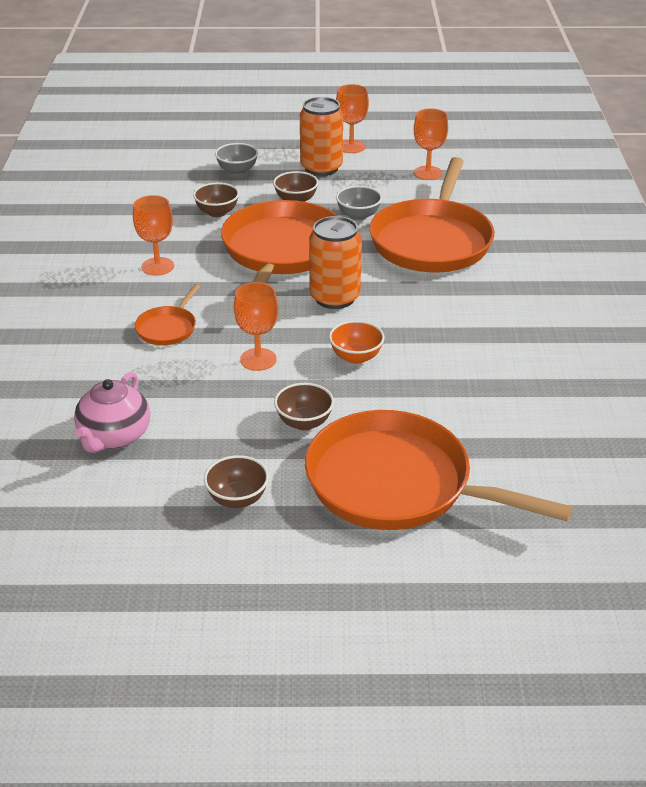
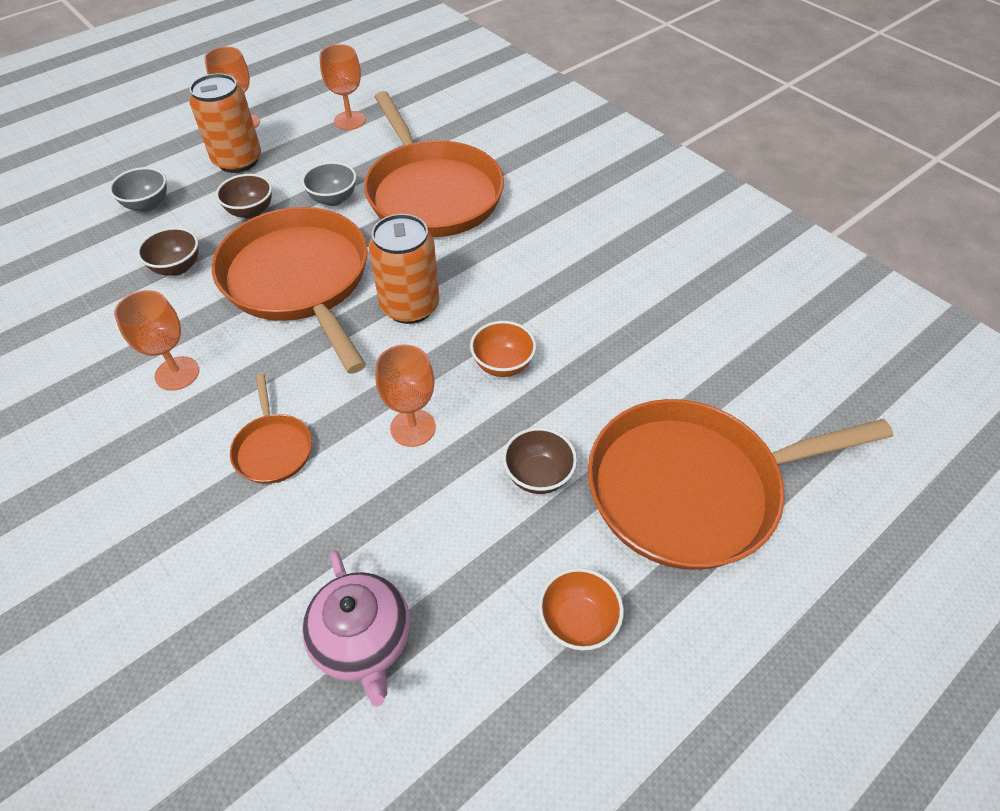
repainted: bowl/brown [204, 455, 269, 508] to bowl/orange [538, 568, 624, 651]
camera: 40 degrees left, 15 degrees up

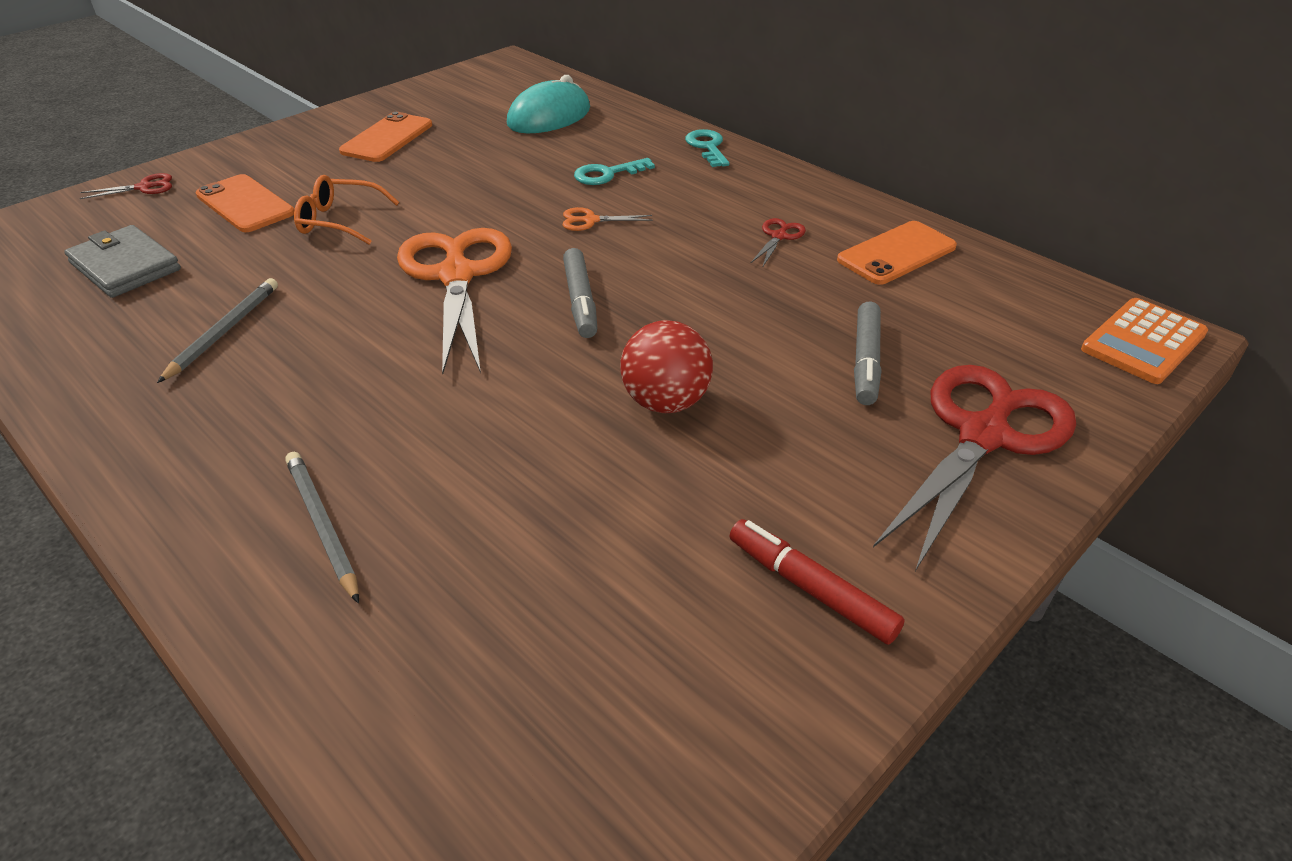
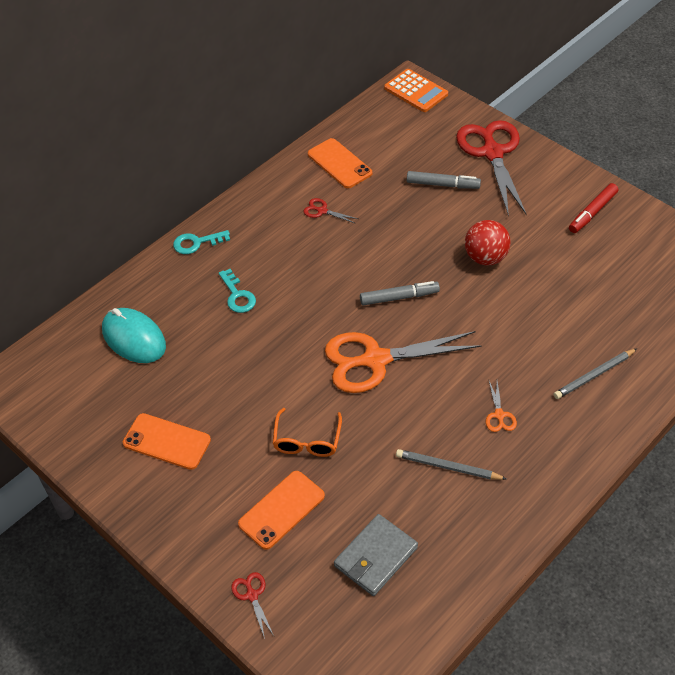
shifted: scissors/orange [563, 207, 652, 231] to [486, 381, 517, 432]
rotated: scissors/red [873, 365, 1076, 571] = [456, 120, 527, 217] 45 degrees clockwise
camera: 90 degrees left, 10 degrees up

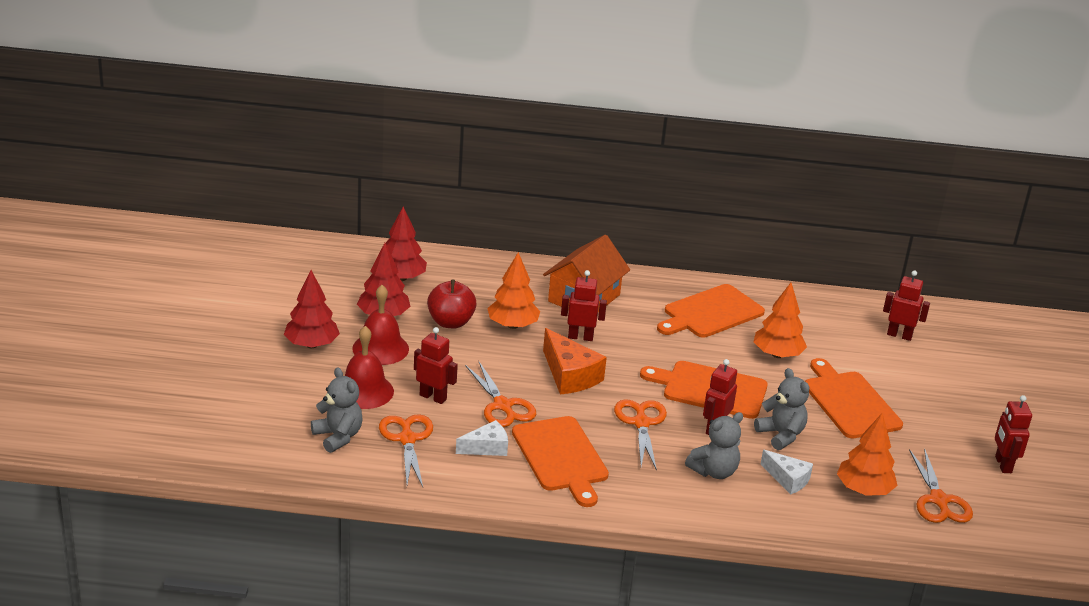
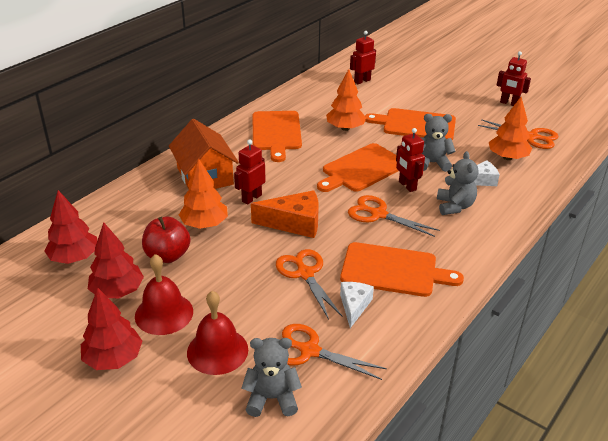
gone: robot/red [414, 327, 458, 404]
rotated: scissors/orange [465, 362, 536, 427] = [276, 249, 343, 319] 120 degrees counterclockwise
camera: 55 degrees left, 5 degrees up

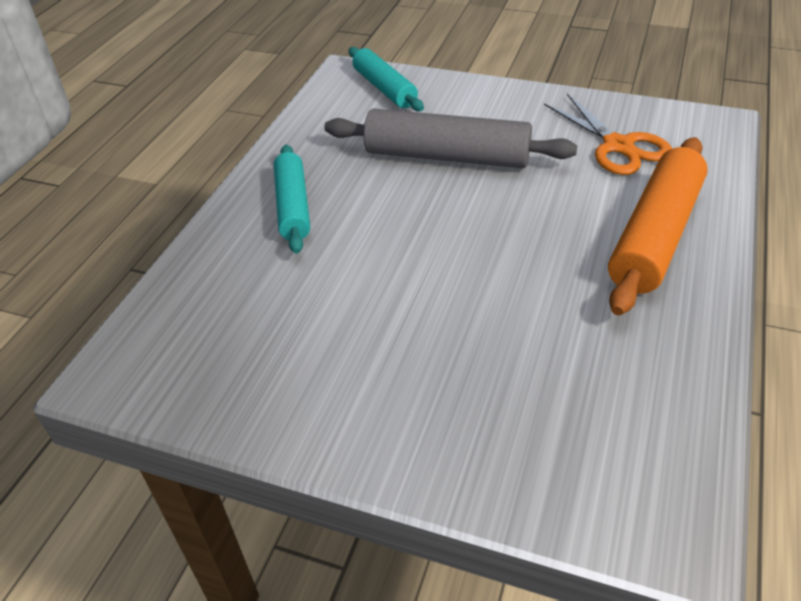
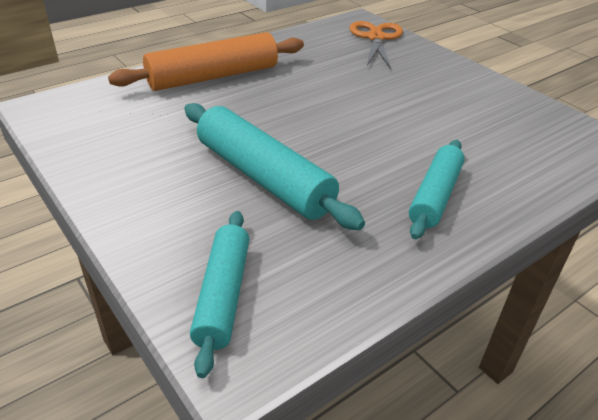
shifted: scissors/orange [544, 94, 672, 175] to [350, 21, 403, 69]
repainted: rolling pin/grey [324, 109, 578, 168] to rolling pin/turquoise [185, 103, 365, 230]
camera: 150 degrees left, 5 degrees down

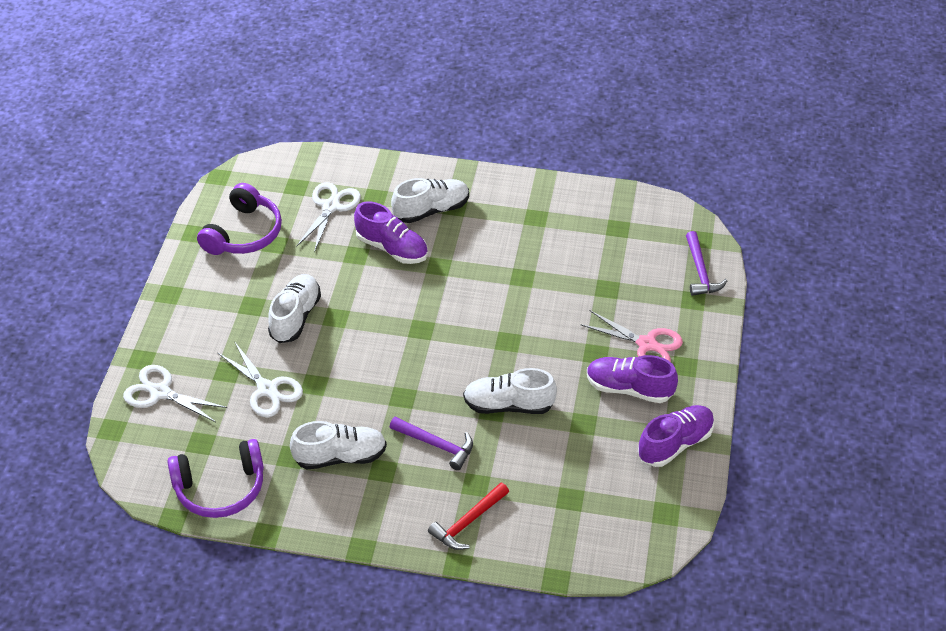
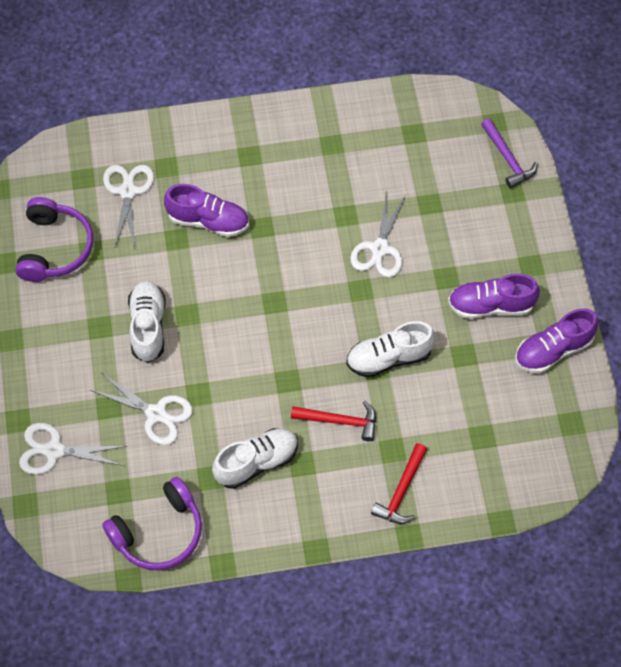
gone: shoe/white [391, 178, 469, 223]; scissors/pink [580, 310, 683, 362]
new: scissors/white [350, 192, 406, 277]
repainted: hammer/purple [390, 417, 473, 470] to hammer/red [291, 401, 376, 442]
rotated: shoe/purple [638, 405, 714, 467] = [515, 308, 598, 373] 150 degrees counterclockwise
camera: 20 degrees left, 15 degrees up

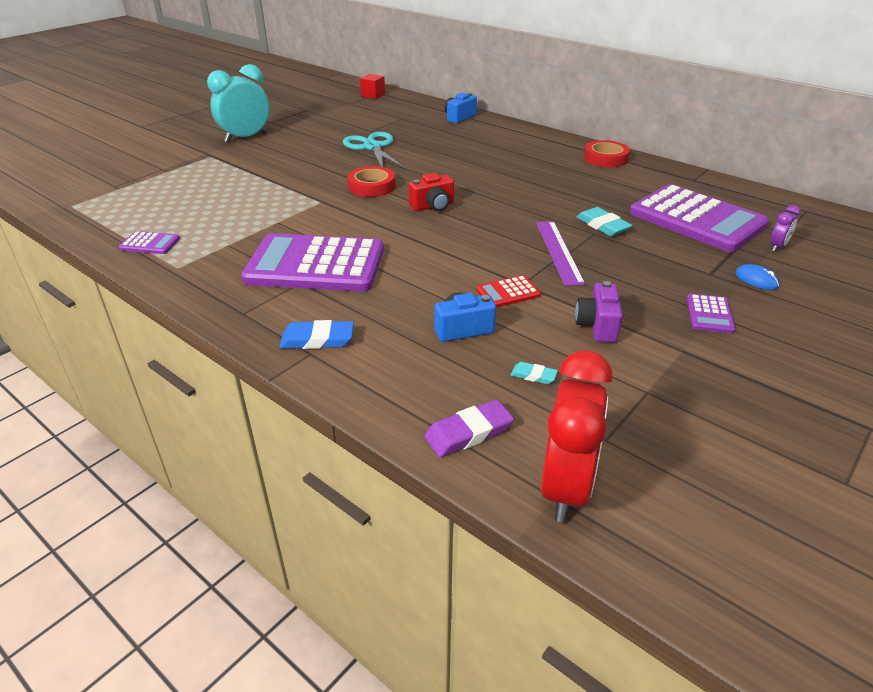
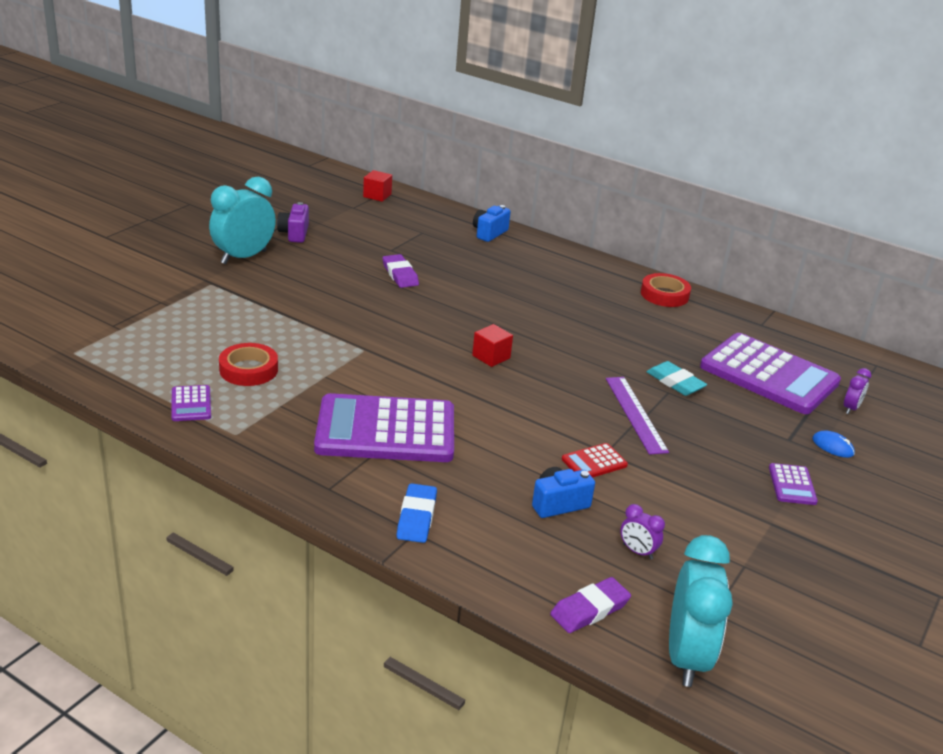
shifted: tape/red [348, 166, 395, 197] to [219, 343, 278, 386]; camera/purple [575, 281, 623, 343] to [277, 202, 309, 243]
swapped: scissors/turquoise [343, 132, 406, 169] to eraser/purple [383, 254, 419, 288]; camera/red [409, 173, 454, 211] to cube/red [472, 324, 513, 367]; eraser/turquoise [511, 362, 558, 384] to clock/purple [620, 504, 665, 560]
repainted: clock/red [541, 350, 612, 523] to clock/turquoise [669, 535, 732, 687]
rotated: calculator/purple [119, 231, 180, 254] = [171, 385, 211, 421] 75 degrees clockwise; eraser/blue [280, 320, 354, 349] = [397, 483, 437, 543] 75 degrees counterclockwise
camera: 10 degrees left, 5 degrees down

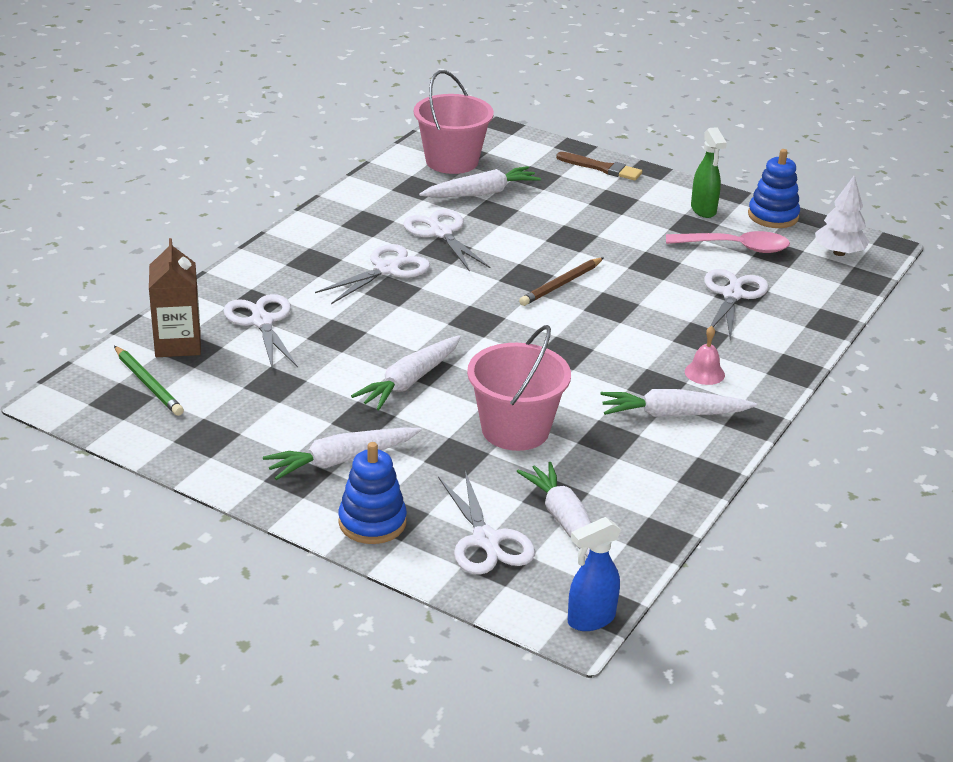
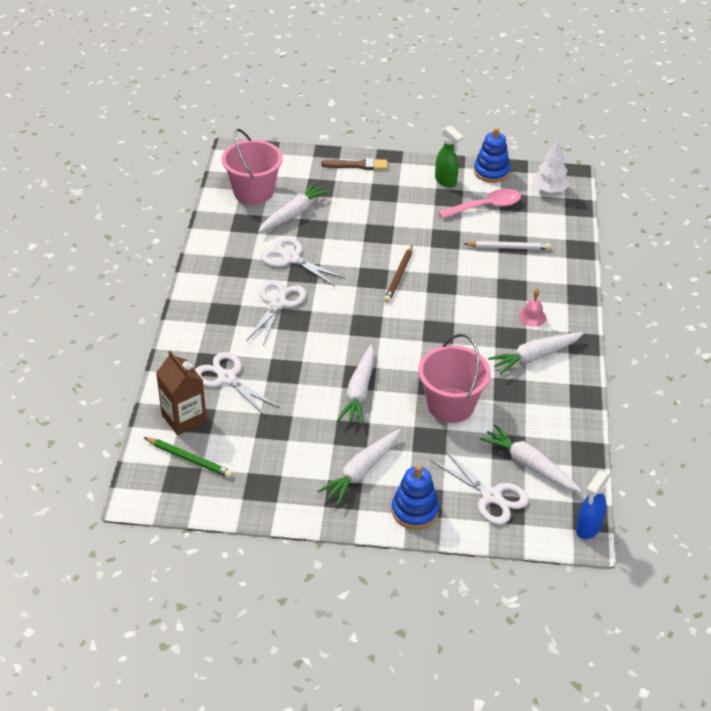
swapped: scissors/white [704, 269, 769, 340] to pencil/white [464, 241, 551, 250]
camera: 25 degrees left, 10 degrees up

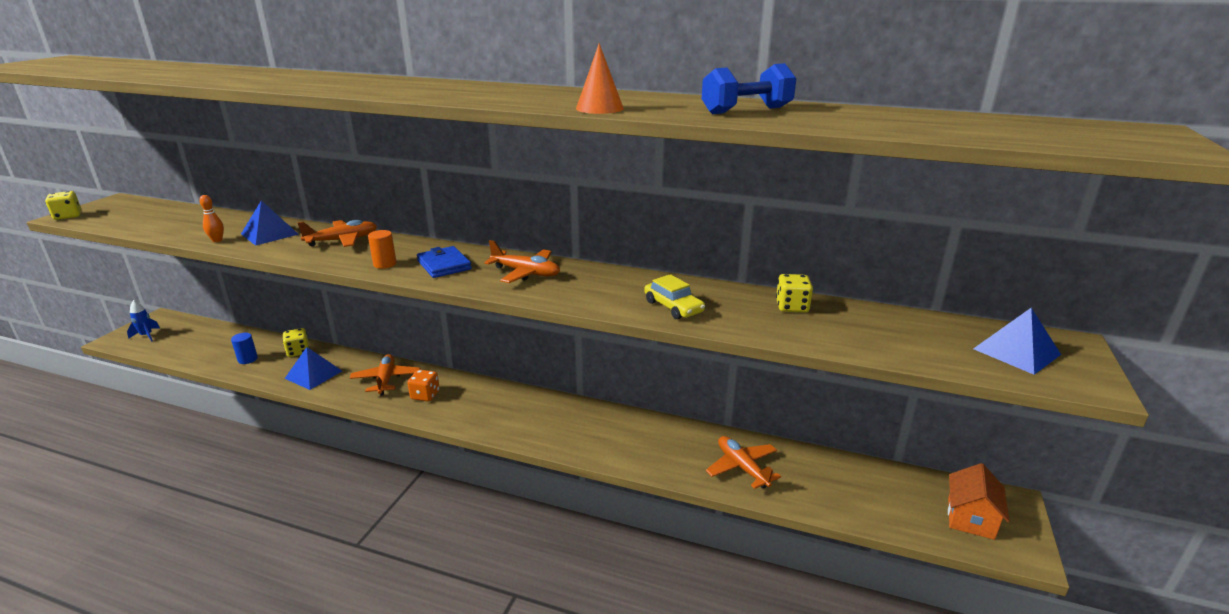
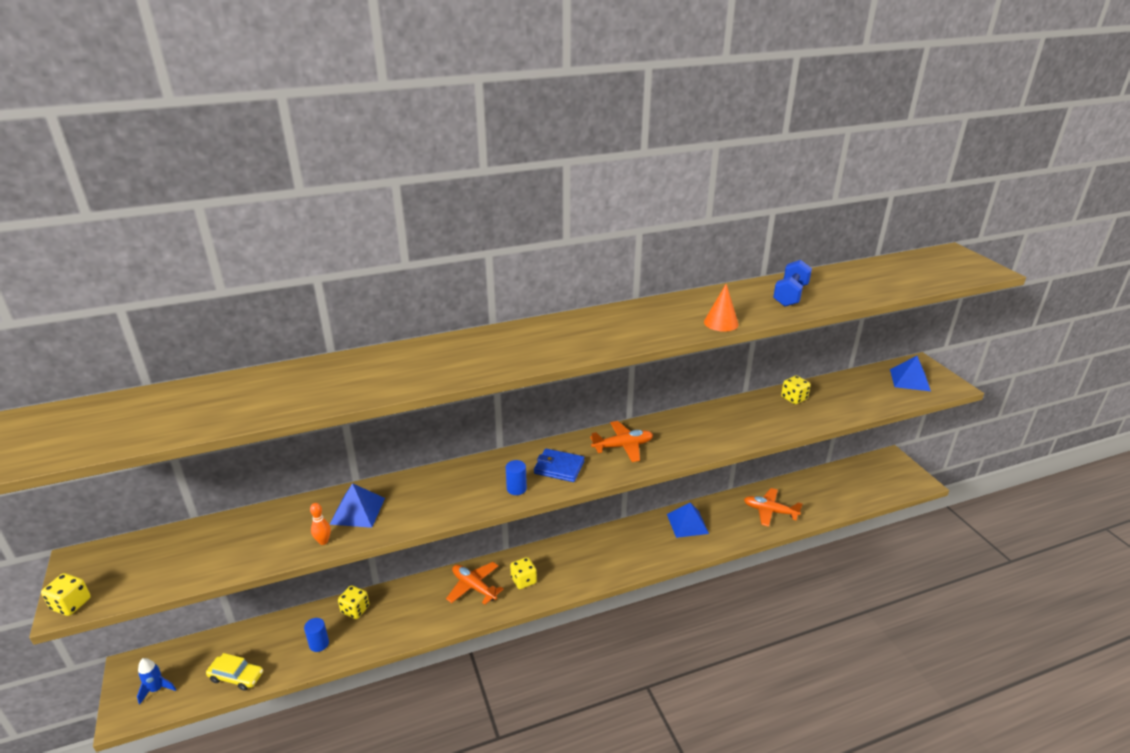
gone: plane/orange [298, 220, 377, 247]; house/orange [948, 463, 1009, 540]
shifted: car/yellow [644, 274, 705, 319] to [206, 653, 263, 691]; pyramid/blue [284, 347, 342, 390] to [667, 503, 709, 538]
repainted: cylinder/orange [368, 230, 397, 269] to cylinder/blue [506, 460, 527, 495]; dice/orange [407, 370, 440, 401] to dice/yellow [510, 557, 537, 589]
camera: 40 degrees left, 5 degrees up

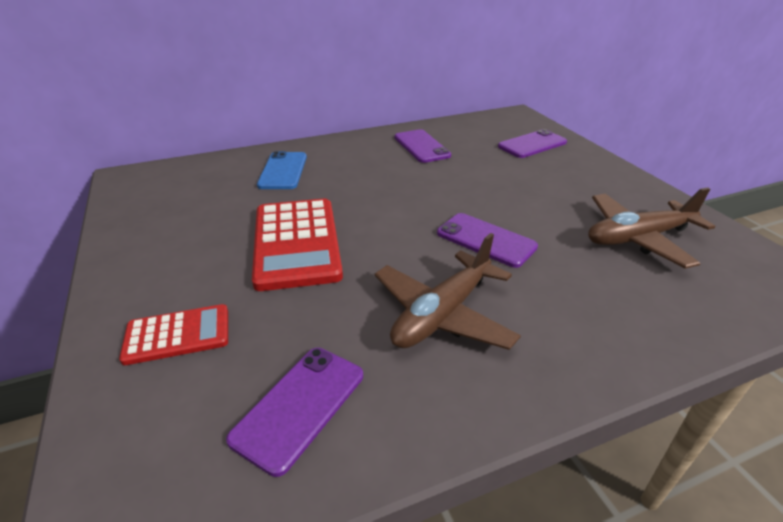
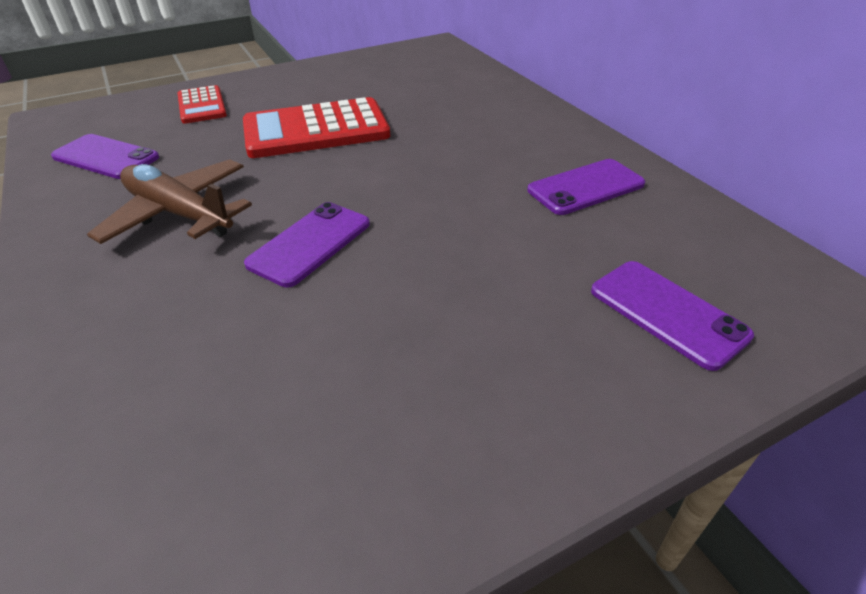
gone: phone/blue [257, 151, 307, 189]; plane/brown [588, 188, 715, 269]
camera: 85 degrees right, 5 degrees up

